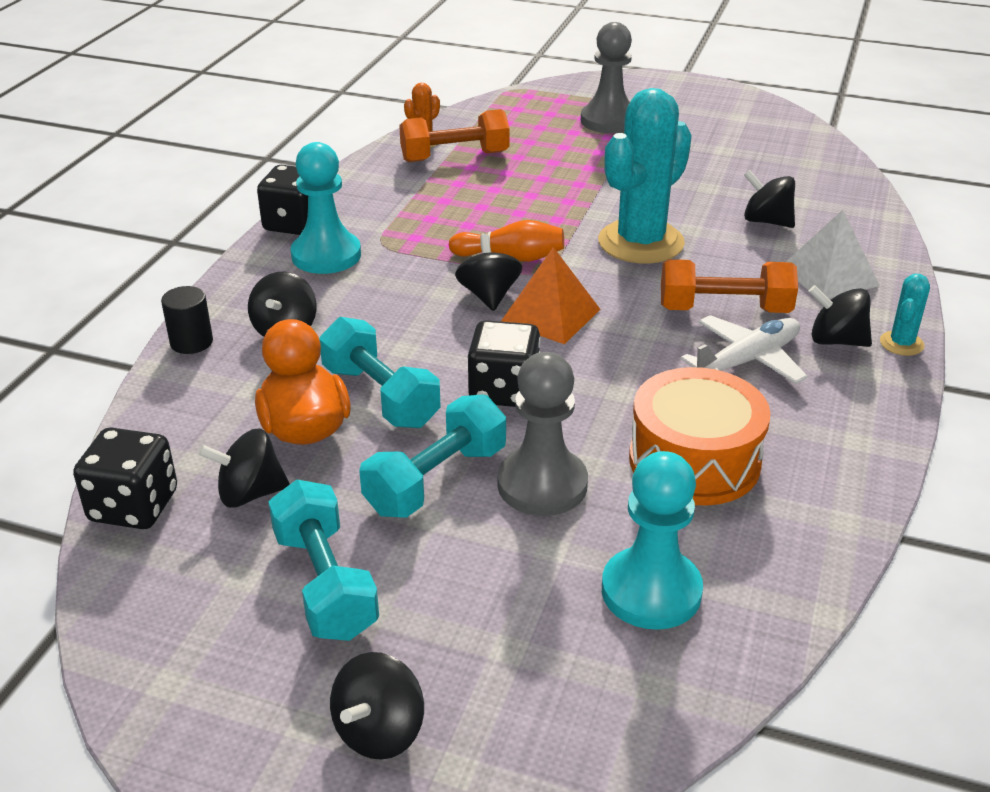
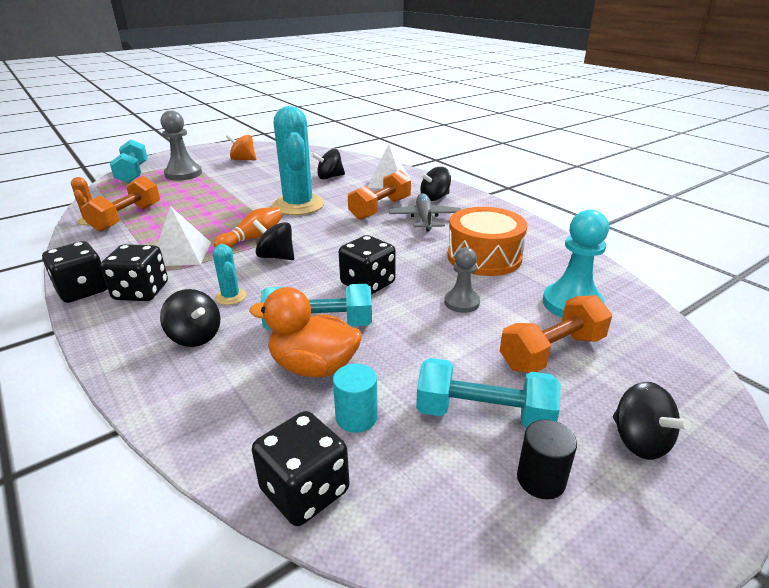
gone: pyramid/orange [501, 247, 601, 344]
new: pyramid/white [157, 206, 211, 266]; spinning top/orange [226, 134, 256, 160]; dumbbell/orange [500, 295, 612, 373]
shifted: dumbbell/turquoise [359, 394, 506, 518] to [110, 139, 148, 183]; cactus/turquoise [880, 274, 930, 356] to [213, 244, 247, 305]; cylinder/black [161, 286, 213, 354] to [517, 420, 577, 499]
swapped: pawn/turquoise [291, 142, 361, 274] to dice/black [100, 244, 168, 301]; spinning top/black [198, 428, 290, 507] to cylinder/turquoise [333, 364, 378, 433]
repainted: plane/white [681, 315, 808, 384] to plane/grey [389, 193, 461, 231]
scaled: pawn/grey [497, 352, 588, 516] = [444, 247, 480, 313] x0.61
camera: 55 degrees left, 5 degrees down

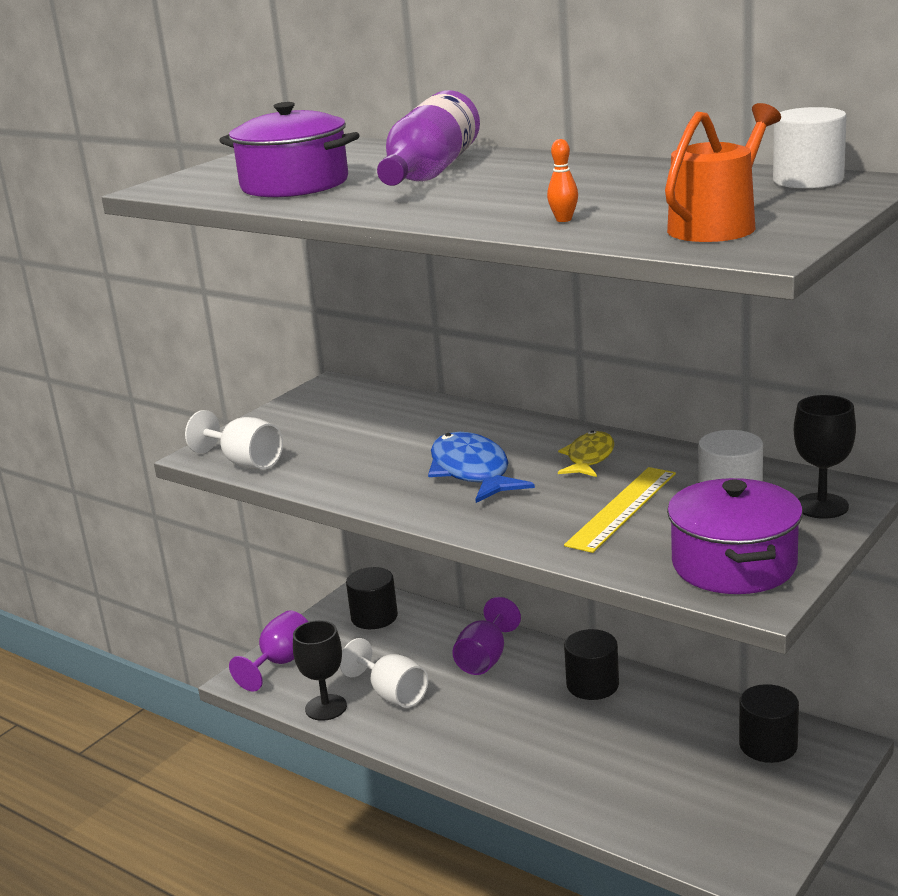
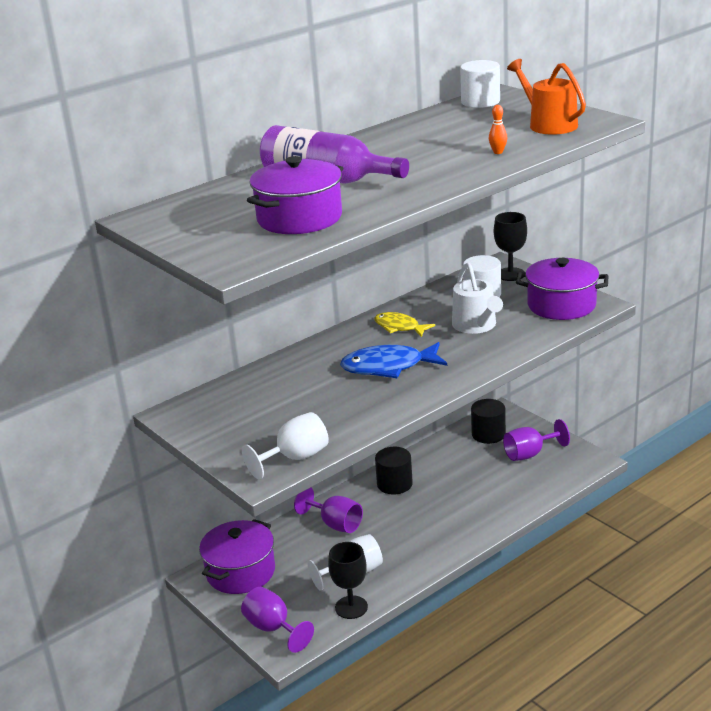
new: goblet/purple [503, 419, 570, 461]
swapped: cylinder/black [346, 567, 398, 629] to pot/purple [199, 519, 275, 594]; ruler/yellow [564, 467, 676, 553] to watering can/white [452, 263, 503, 334]
camera: 75 degrees left, 5 degrees up

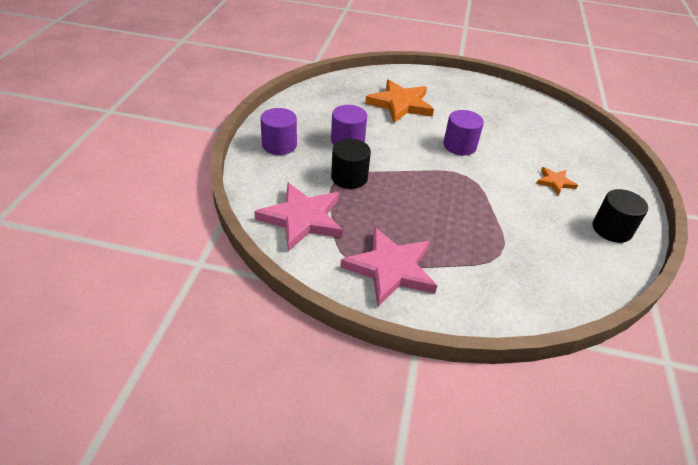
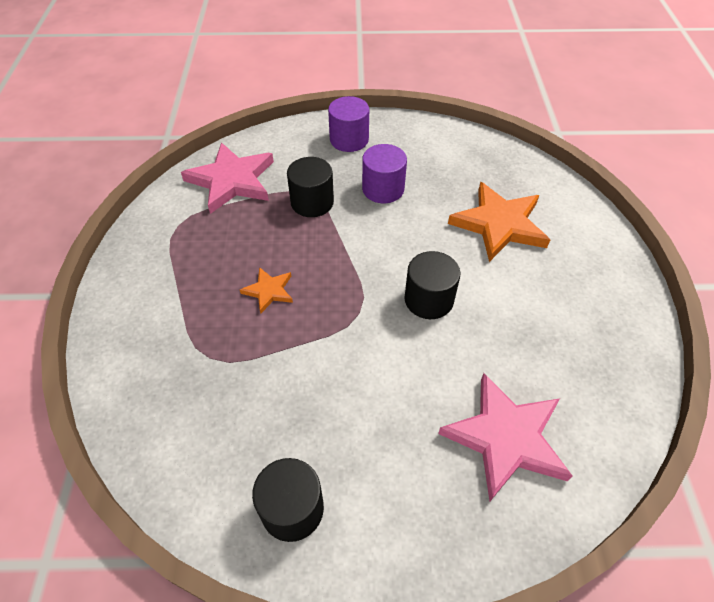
shifted: star/orange [536, 167, 578, 195] to [240, 267, 293, 314]; star/pink [340, 227, 437, 306] to [438, 373, 572, 501]
repainted: cylinder/purple [443, 110, 484, 155] to cylinder/black [404, 251, 460, 319]
camera: 80 degrees right, 10 degrees up

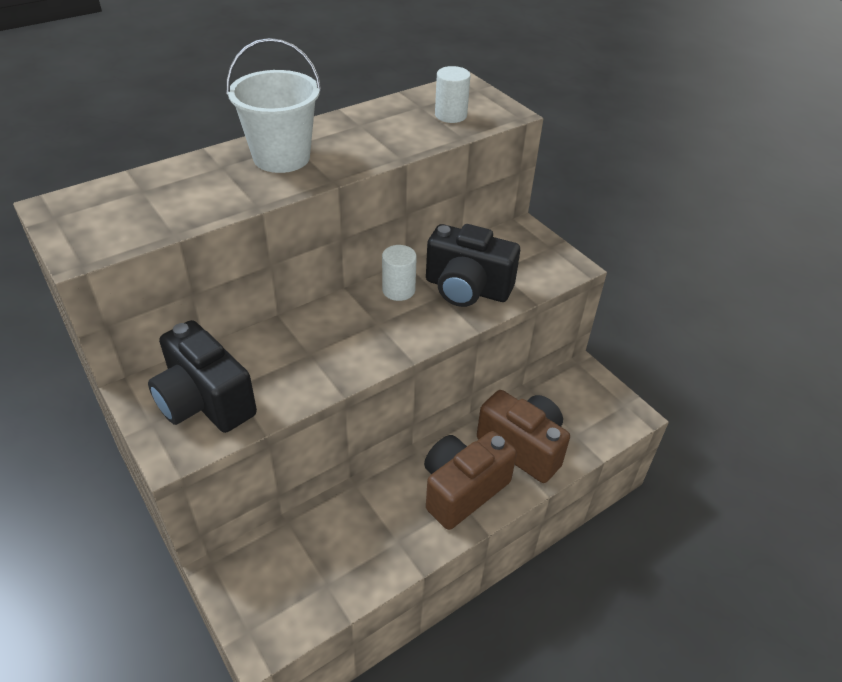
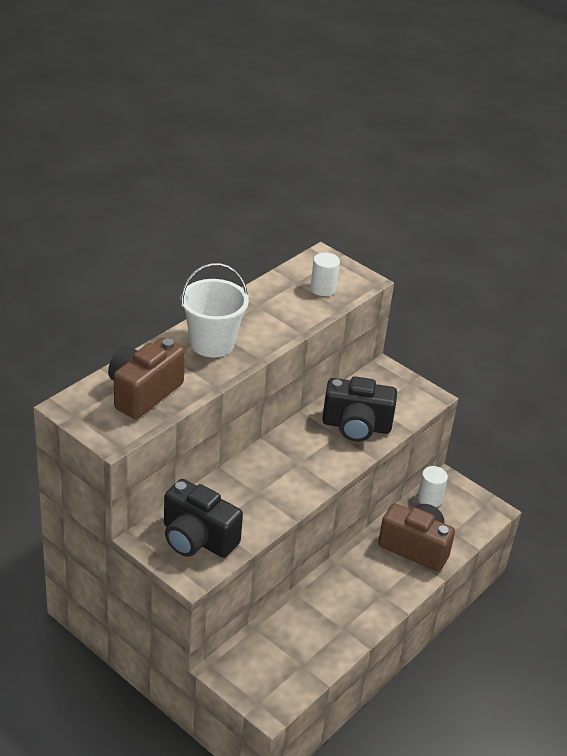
shifted: camera/brown [424, 431, 517, 530] to [108, 337, 185, 419]; cylinder/white [382, 245, 417, 301] to [418, 466, 448, 507]
camera: 15 degrees left, 5 degrees down

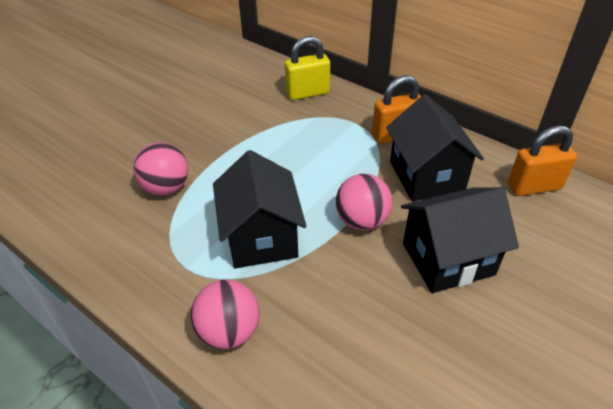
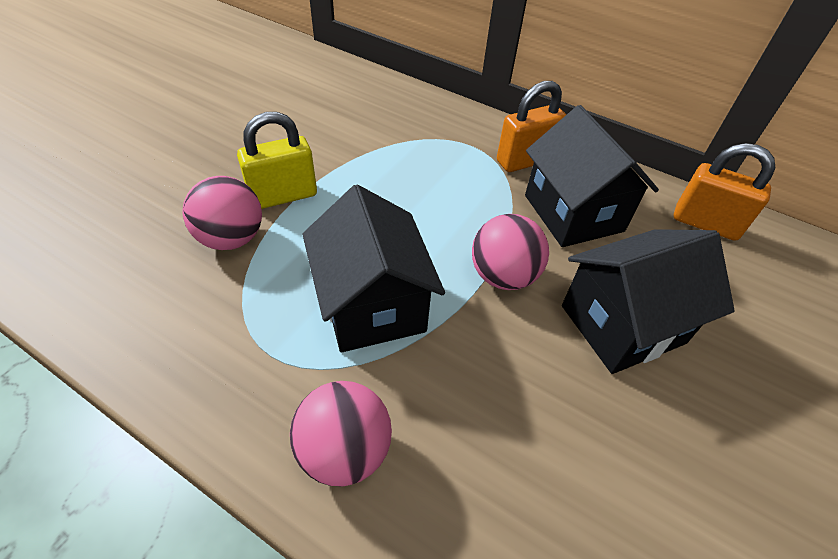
shifted: padlock/yellow [285, 36, 330, 100] to [237, 112, 317, 209]
rotated: padlock/orange [508, 126, 577, 196] = [673, 143, 775, 241] 45 degrees clockwise
camera: 10 degrees left, 5 degrees up

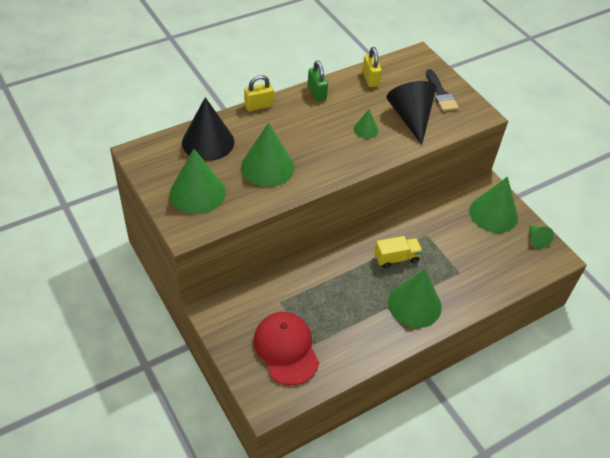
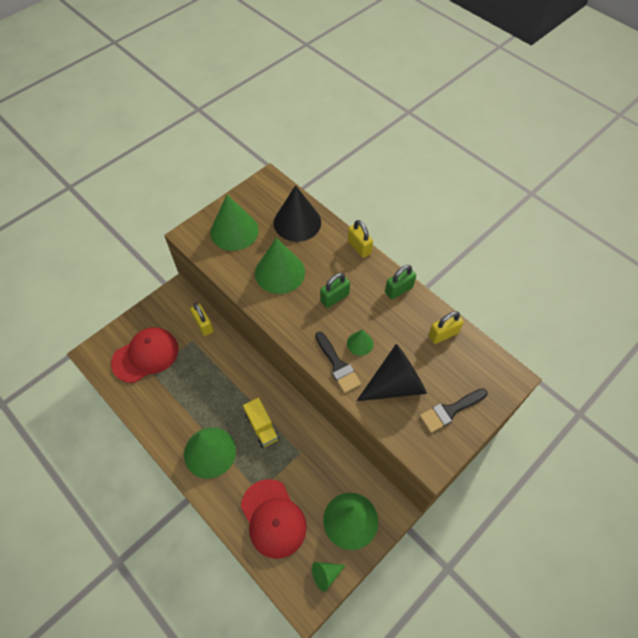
new: padlock/yellow [190, 303, 213, 336]; cap/red [241, 479, 307, 559]; brush/black [315, 332, 361, 393]; padlock/green [320, 273, 350, 308]
camera: 80 degrees right, 10 degrees up

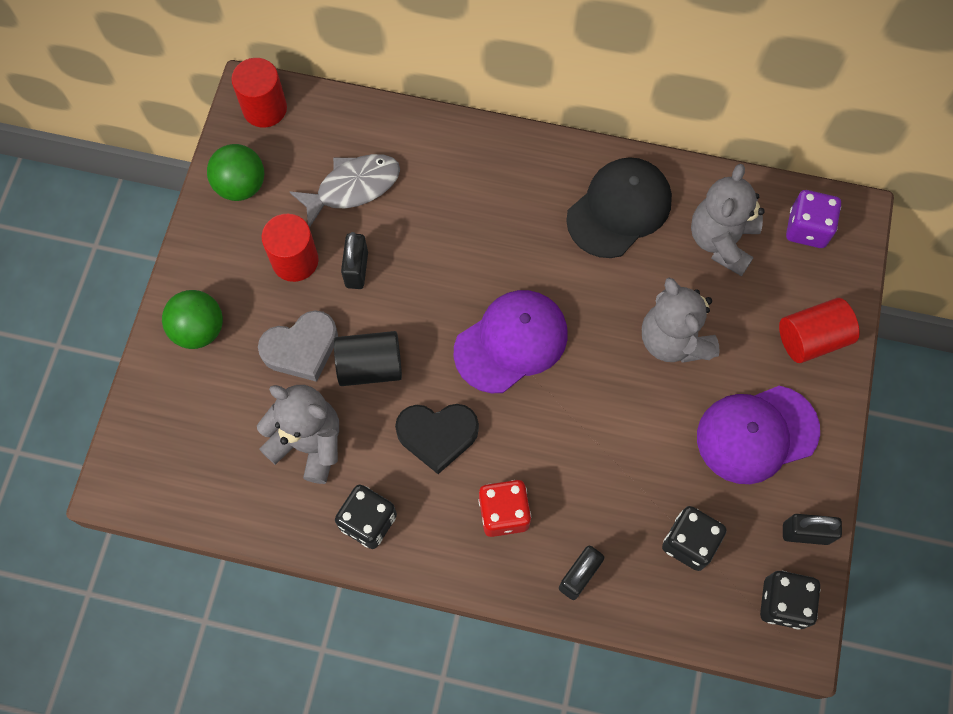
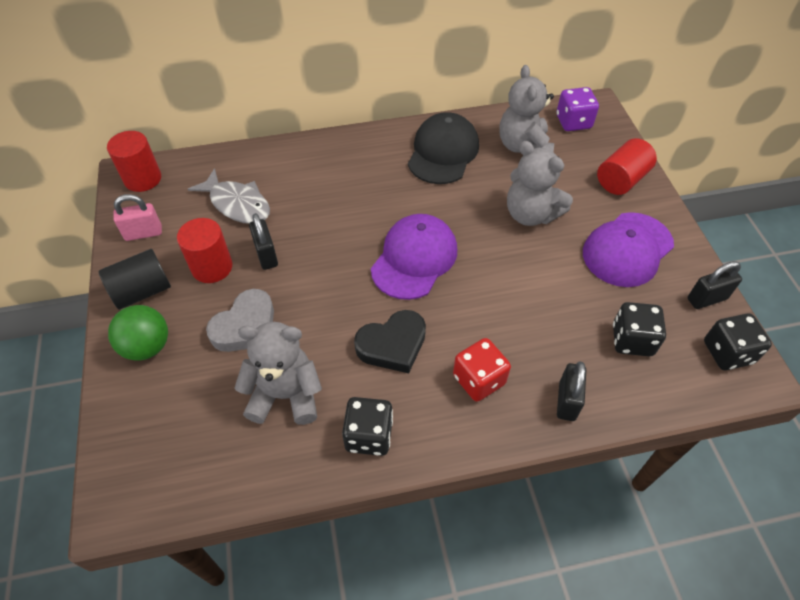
shifted: cylinder/black [334, 331, 402, 386] to [99, 249, 171, 310]
swapped: ball/green [207, 144, 264, 201] to padlock/pink [113, 194, 162, 241]
rotated: fish/grey [290, 154, 400, 228] = [188, 168, 270, 224] 90 degrees clockwise
camera: 25 degrees left, 15 degrees down

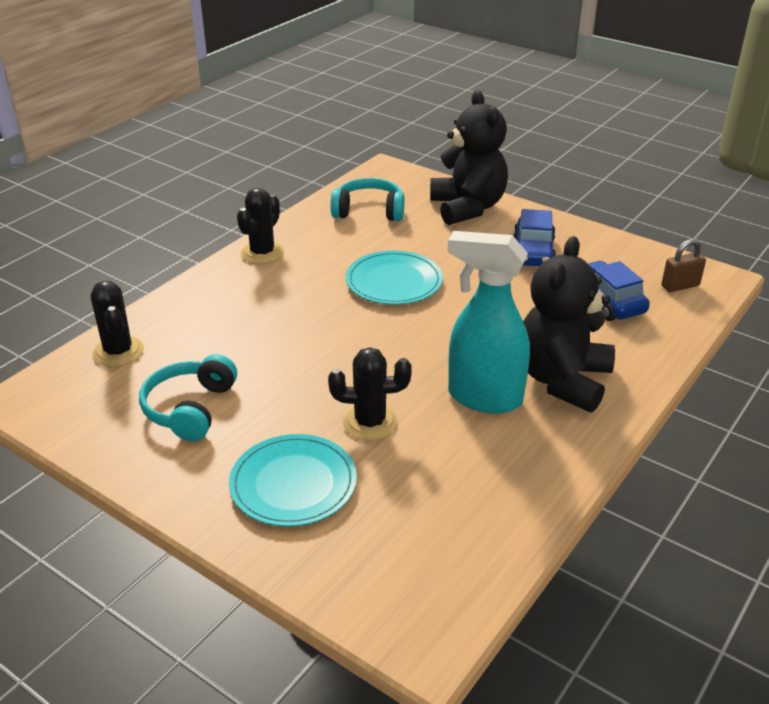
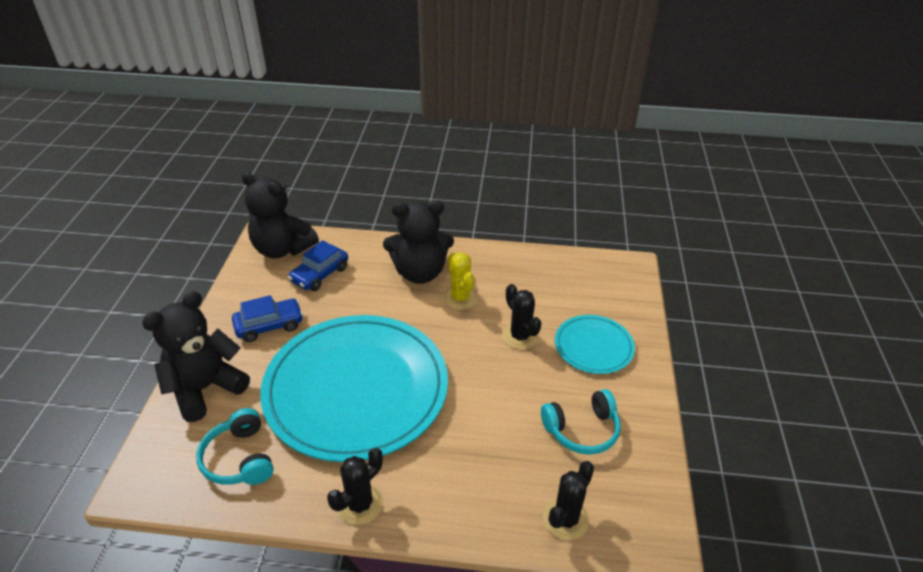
swapped: padlock/brown [661, 239, 706, 292] to teddy bear/black [242, 172, 319, 258]; spray bottle/turquoise [447, 231, 530, 414] to cactus/yellow [443, 253, 478, 310]
rotated: cactus/black [237, 188, 284, 264] = [327, 448, 383, 525] 45 degrees counterclockwise
scaled: plate/turquoise [346, 251, 443, 305] = [260, 315, 448, 462] x2.18
camera: 120 degrees left, 5 degrees up

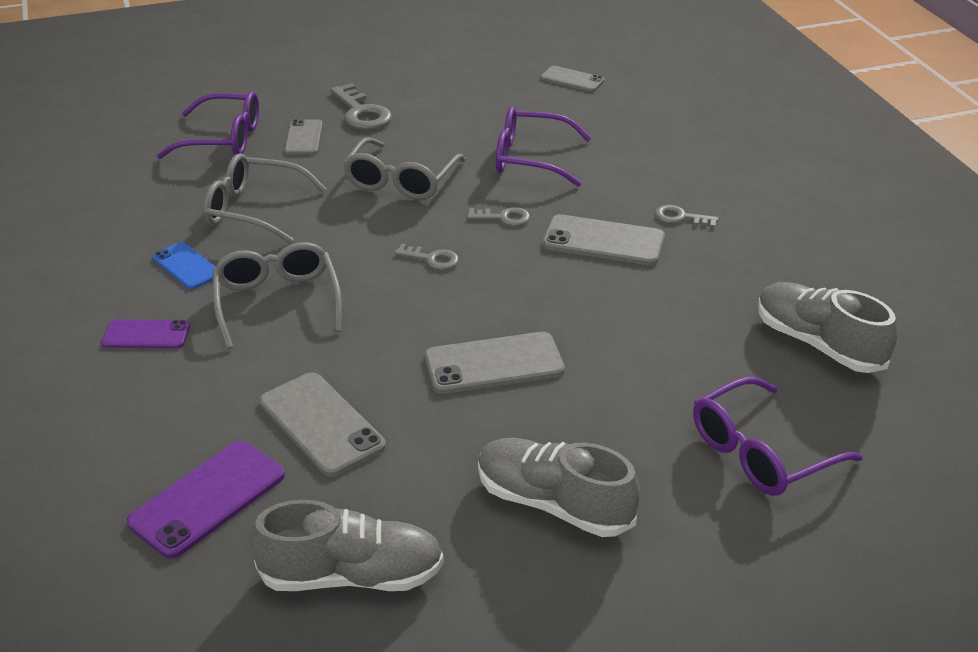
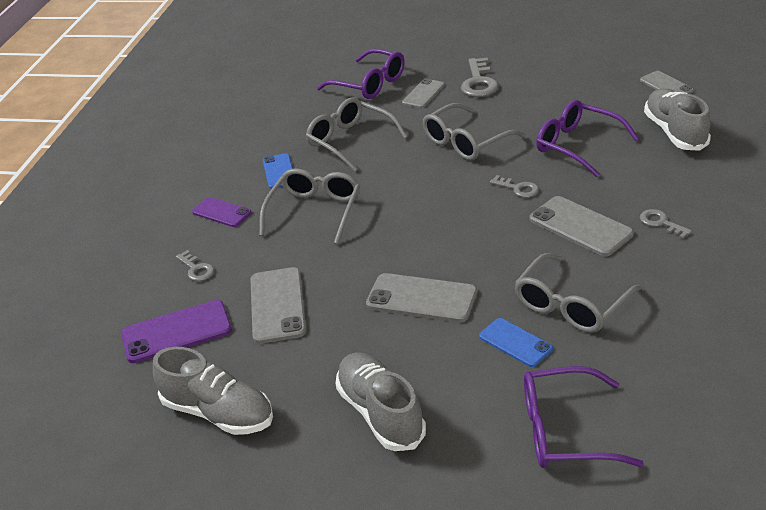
new: phone/blue [479, 318, 553, 367]; glasses/grey [514, 253, 641, 333]
shifted: key/grey [395, 243, 459, 270] to [176, 250, 214, 281]; shoe/grey [758, 282, 897, 373] to [644, 88, 711, 151]
camera: 35 degrees right, 0 degrees up

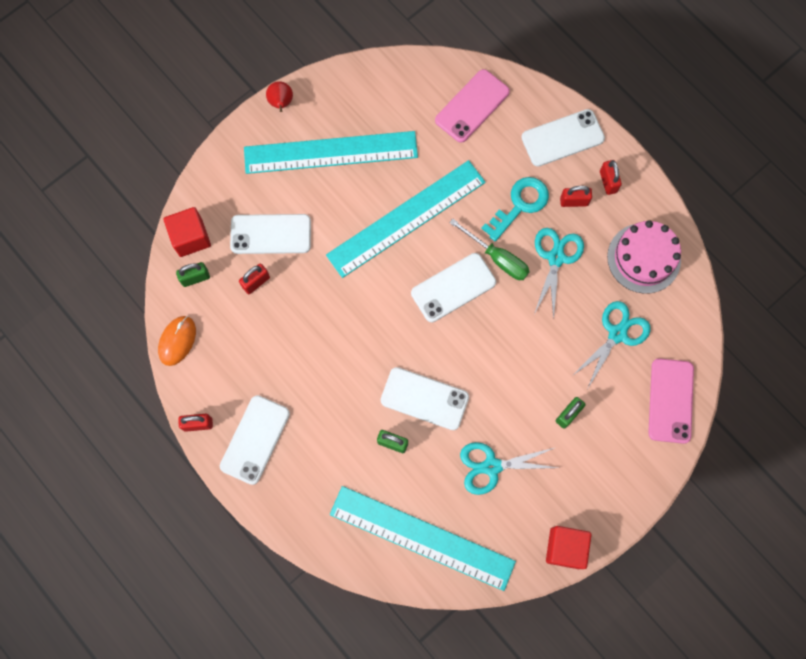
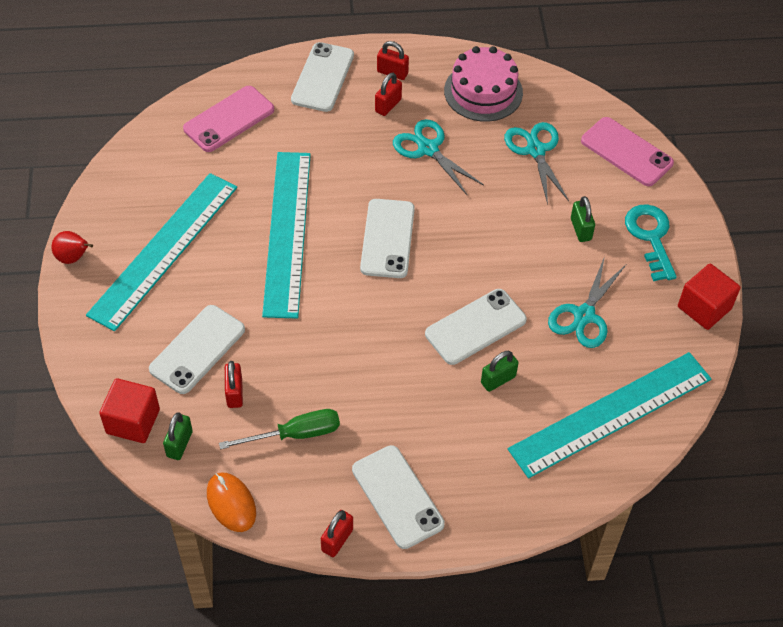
shifted: screwdriver/green [449, 219, 530, 280] to [219, 409, 340, 450]; key/turquoise [481, 177, 549, 242] to [625, 204, 677, 281]
rotated: phone/pink [435, 69, 510, 143] = [183, 86, 274, 152] 60 degrees clockwise
camera: 55 degrees left, 20 degrees down

